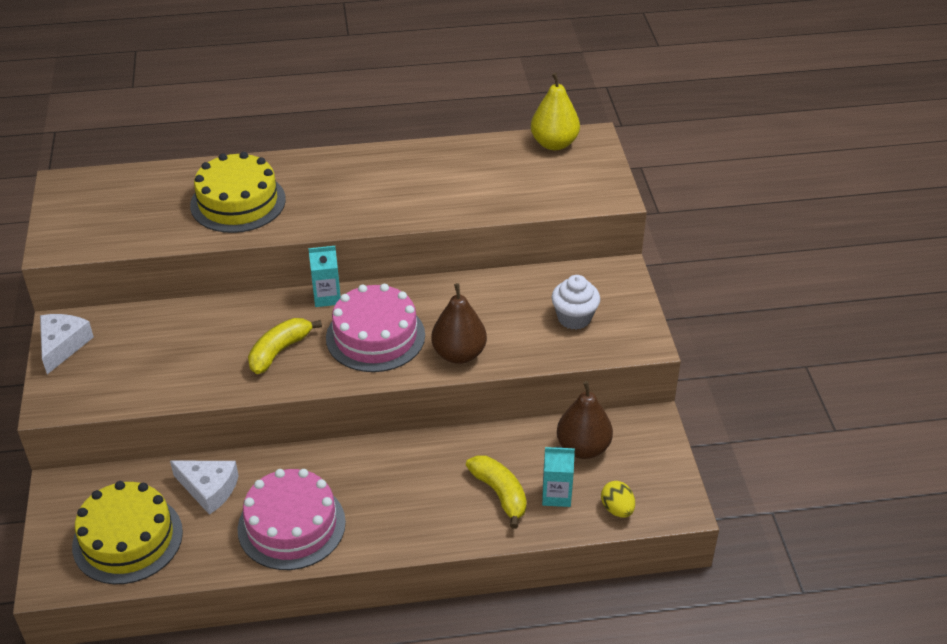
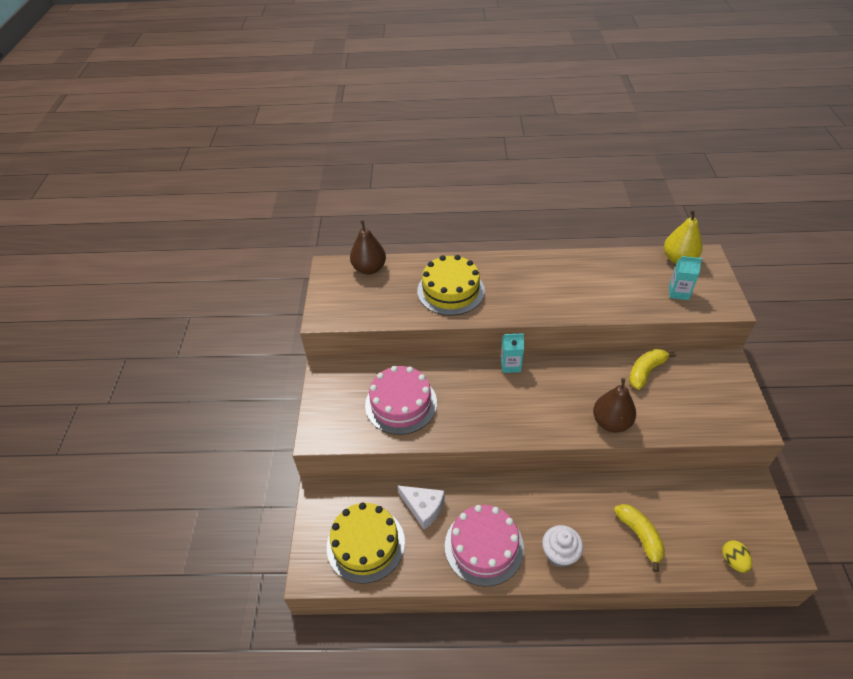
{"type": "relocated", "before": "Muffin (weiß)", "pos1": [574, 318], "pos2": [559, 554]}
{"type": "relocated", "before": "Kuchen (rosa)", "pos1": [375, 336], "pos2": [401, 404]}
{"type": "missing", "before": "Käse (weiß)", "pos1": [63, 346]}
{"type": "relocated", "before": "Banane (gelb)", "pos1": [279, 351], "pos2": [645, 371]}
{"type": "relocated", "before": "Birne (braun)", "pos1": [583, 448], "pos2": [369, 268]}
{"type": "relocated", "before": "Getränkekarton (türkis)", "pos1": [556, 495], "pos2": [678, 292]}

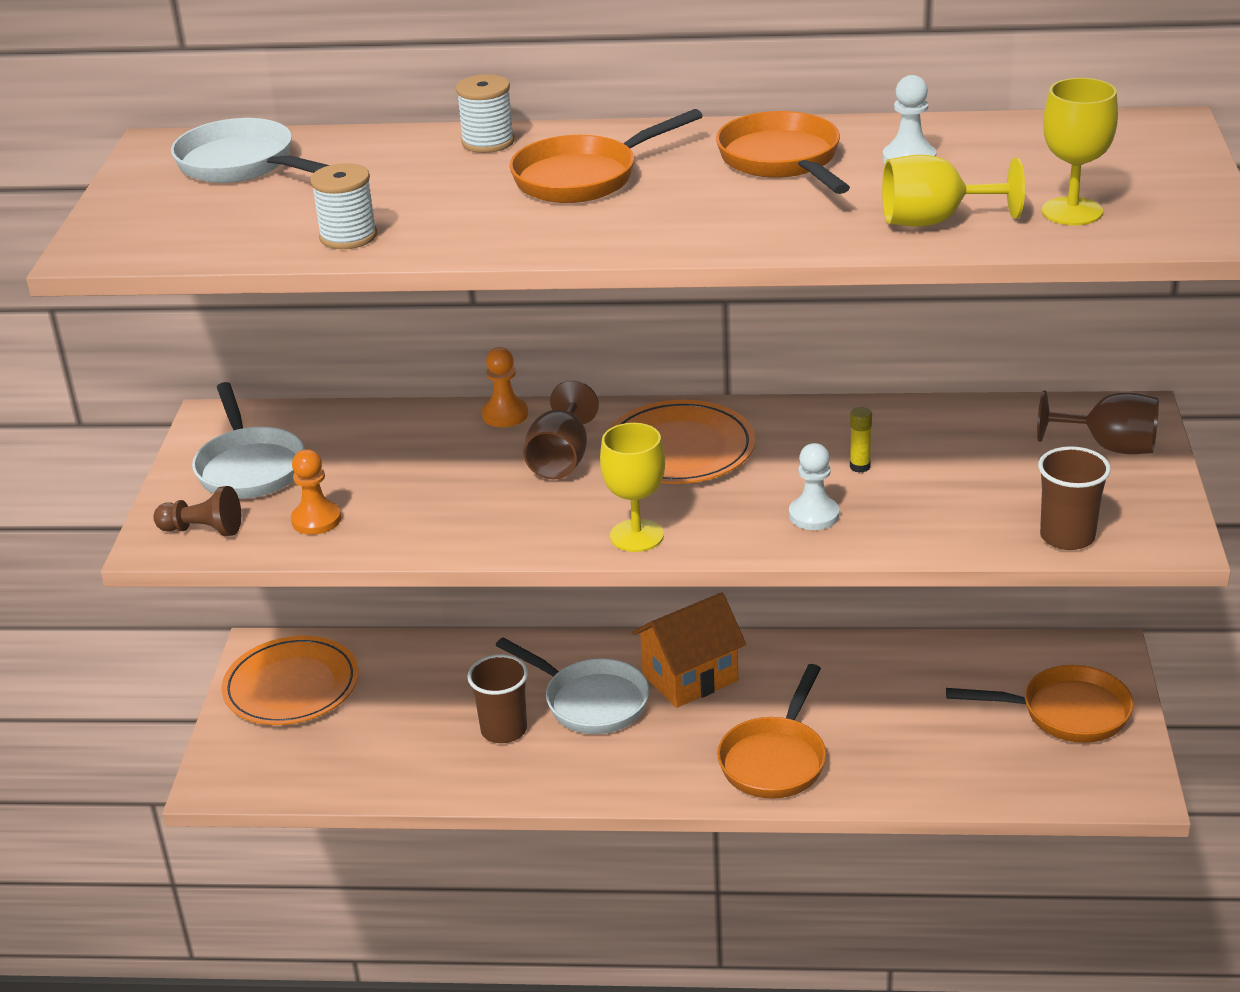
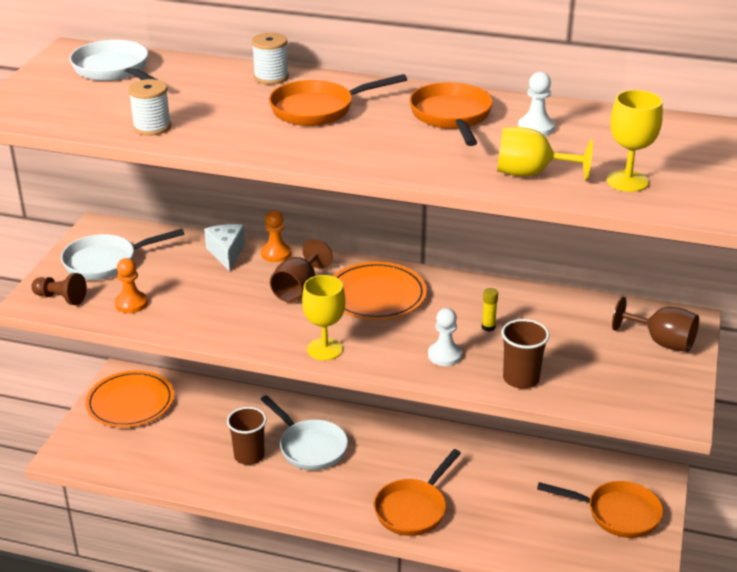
{"type": "spun", "before": "Pfanne (weiß)", "pos1": [249, 467], "pos2": [106, 262], "turn": 75}
{"type": "relocated", "before": "Becher (braun)", "pos1": [1067, 536], "pos2": [521, 379]}
{"type": "missing", "before": "Haus (orange)", "pos1": [690, 678]}
{"type": "appeared", "after": "Käse (weiß)", "pos2": [226, 253]}

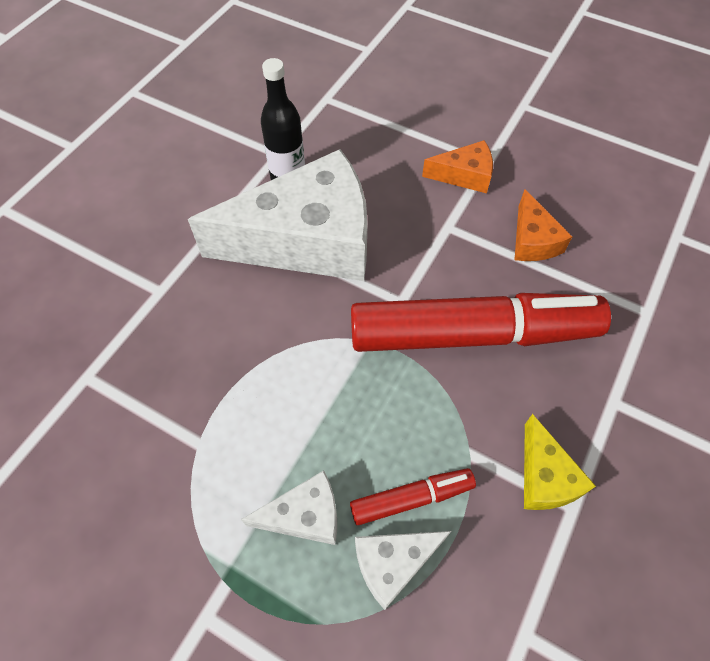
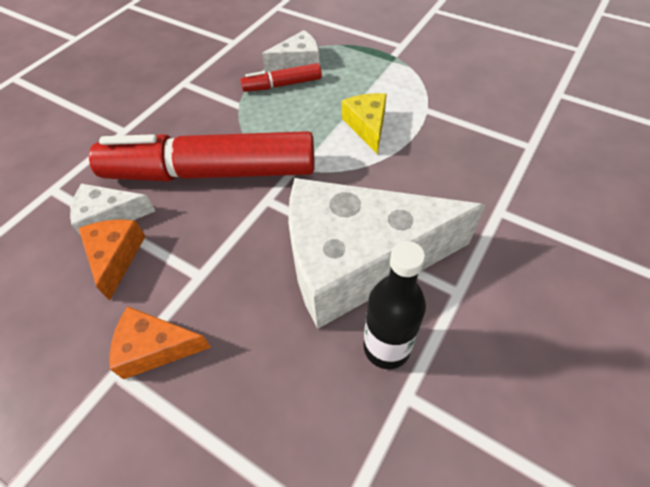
{"type": "relocated", "before": "Käse (gelb)", "pos1": [545, 477], "pos2": [367, 126]}
{"type": "relocated", "before": "Käse (weiß)", "pos1": [304, 515], "pos2": [109, 216]}

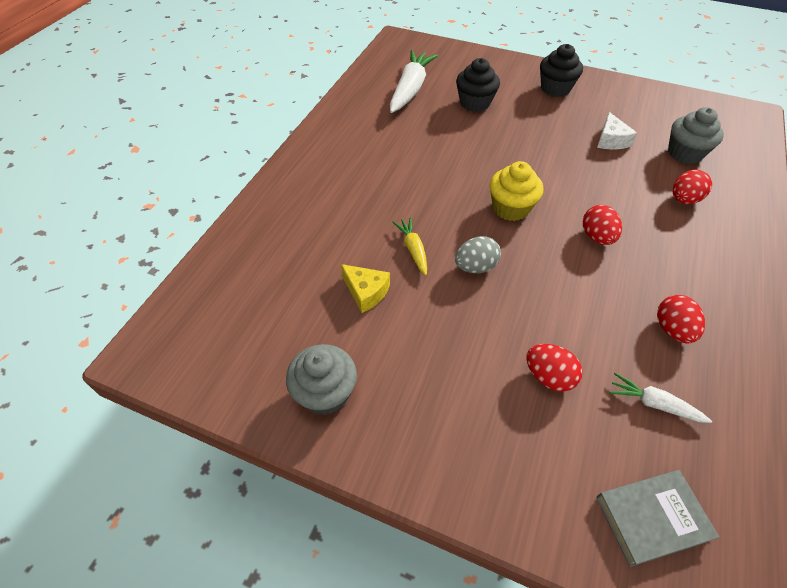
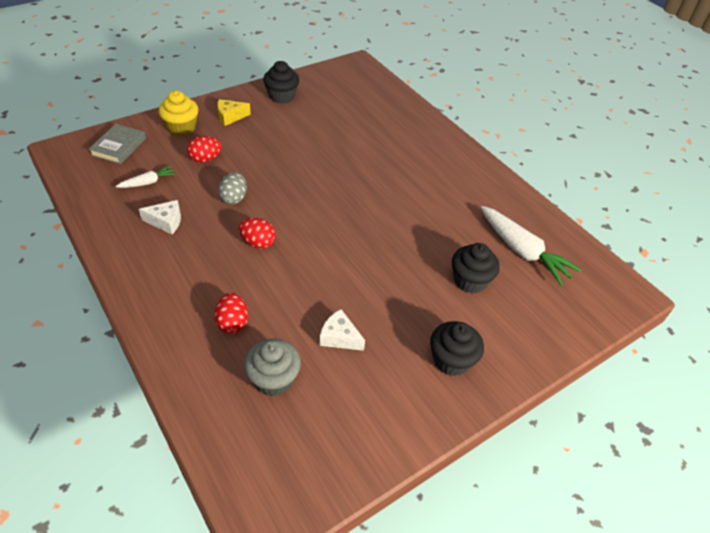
{"type": "relocated", "before": "Muffin (gelb)", "pos1": [511, 208], "pos2": [181, 127]}
{"type": "missing", "before": "Karotte (gelb)", "pos1": [413, 249]}
{"type": "relocated", "before": "Ei (grau)", "pos1": [475, 267], "pos2": [234, 198]}
{"type": "relocated", "before": "Käse (gelb)", "pos1": [366, 292], "pos2": [230, 117]}
{"type": "exchanged", "before": "Ei (rot)", "after": "Käse (weiß)", "pos1": [672, 329], "pos2": [166, 222]}
{"type": "colour", "before": "Muffin (grau)", "after": "Muffin (schwarz)", "pos1": [325, 393], "pos2": [282, 96]}

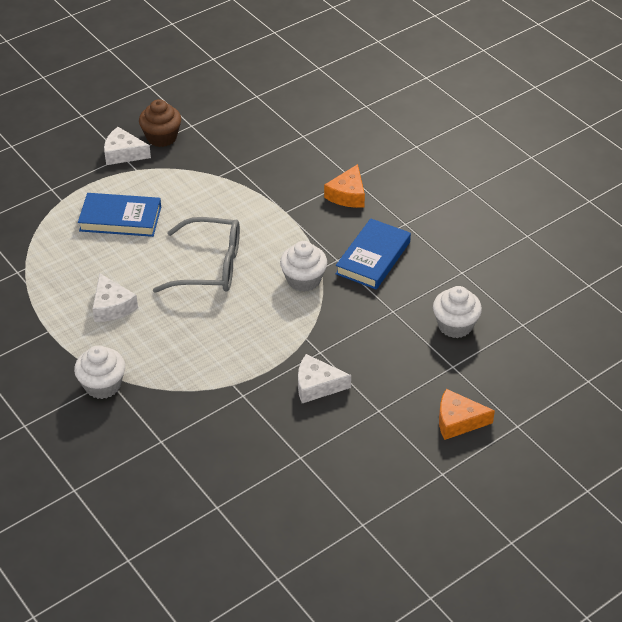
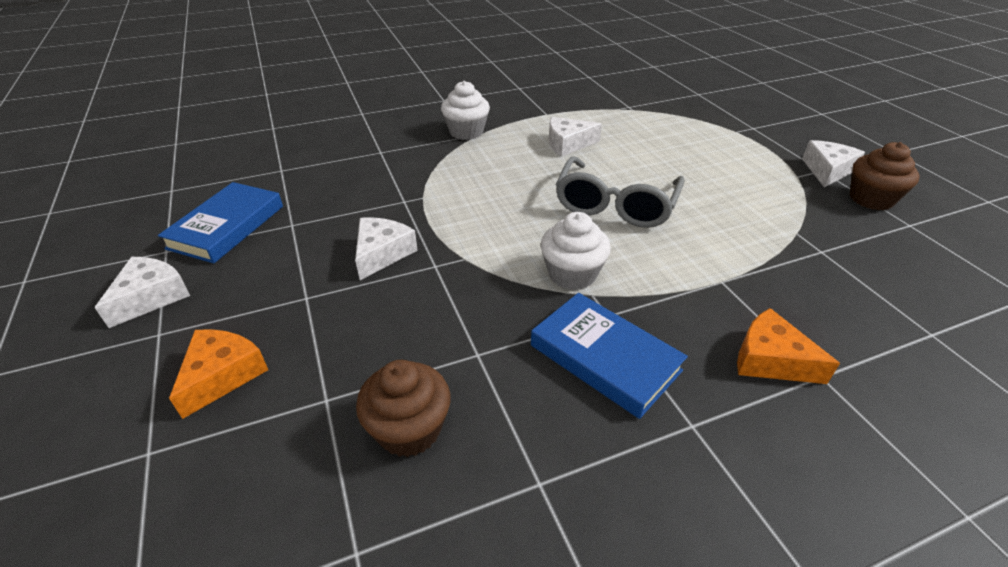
{"type": "relocated", "before": "Buch (blau)", "pos1": [120, 219], "pos2": [227, 227]}
{"type": "colour", "before": "Muffin (weiß)", "after": "Muffin (braun)", "pos1": [455, 325], "pos2": [409, 429]}
{"type": "appeared", "after": "Käse (weiß)", "pos2": [151, 297]}

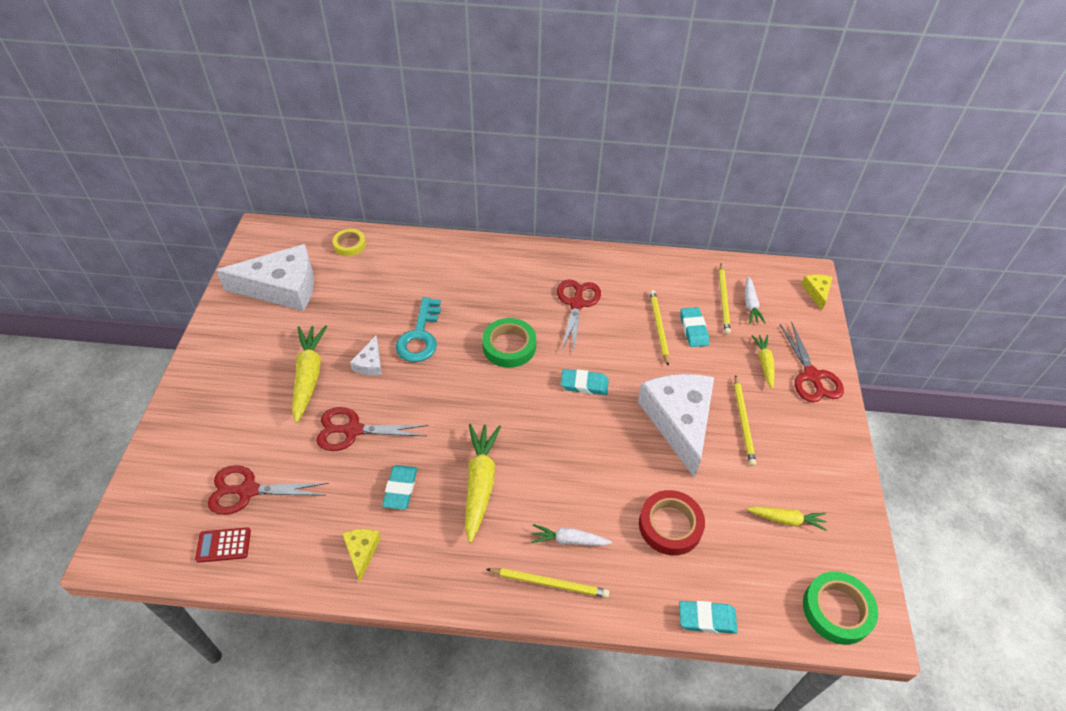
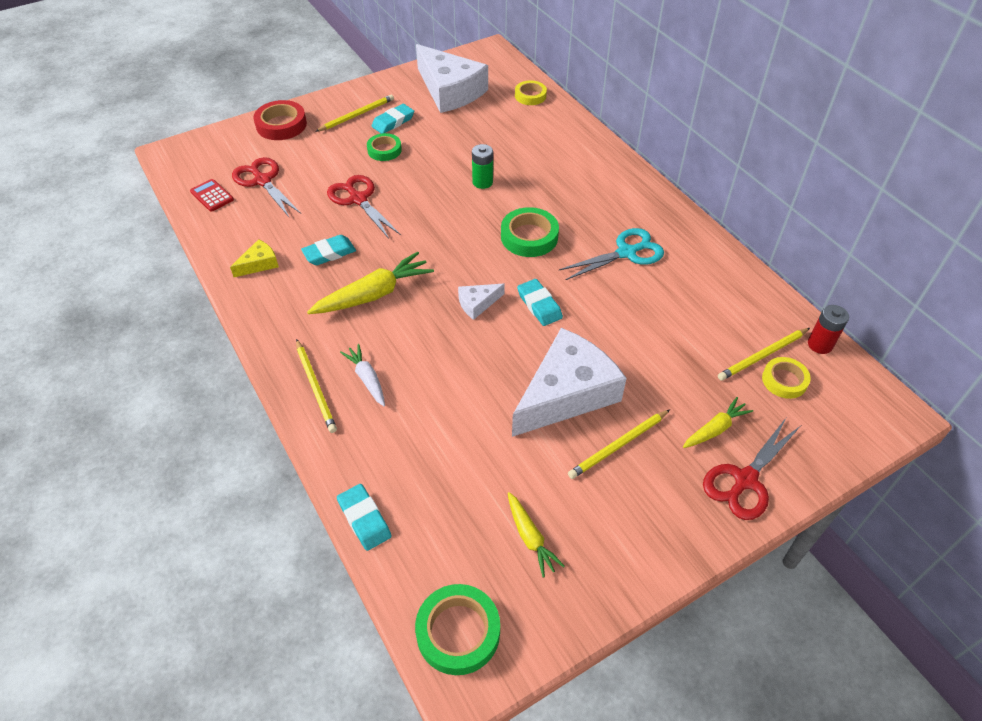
{"type": "missing", "before": "Käse (gelb)", "pos1": [817, 292]}
{"type": "exchanged", "before": "Karotte (weiß)", "after": "Klebeband (gelb)", "pos1": [750, 304], "pos2": [784, 380]}
{"type": "colour", "before": "Schere (rot)", "after": "Schere (türkis)", "pos1": [577, 304], "pos2": [626, 253]}
{"type": "relocated", "before": "Bleistift (gelb)", "pos1": [658, 327], "pos2": [357, 115]}
{"type": "exchanged", "before": "Schlüssel (türkis)", "after": "Batterie (grün)", "pos1": [420, 336], "pos2": [482, 182]}
{"type": "relocated", "before": "Radiergummi (türkis)", "pos1": [693, 329], "pos2": [393, 122]}
{"type": "exchanged", "before": "Karotte (gelb)", "after": "Klebeband (grün)", "pos1": [309, 376], "pos2": [384, 150]}
{"type": "relocated", "before": "Käse (weiß)", "pos1": [370, 363], "pos2": [477, 304]}
{"type": "relocated", "before": "Klebeband (rot)", "pos1": [670, 525], "pos2": [281, 125]}
{"type": "appeared", "after": "Batterie (rot)", "pos2": [820, 344]}

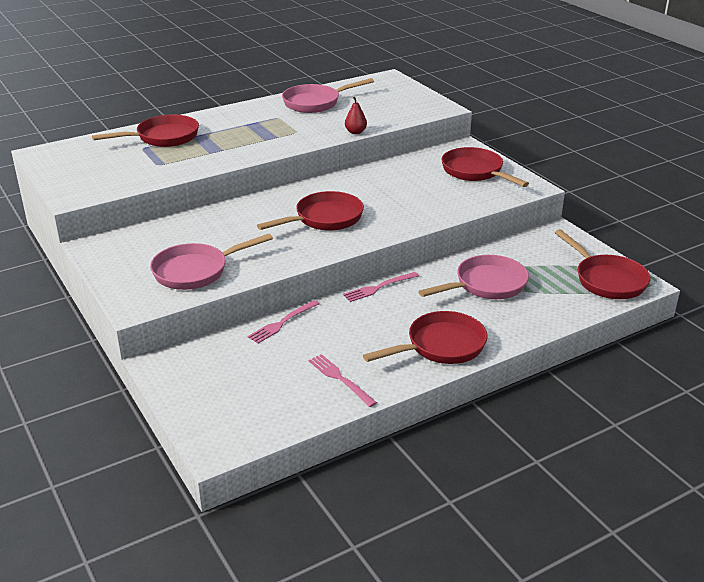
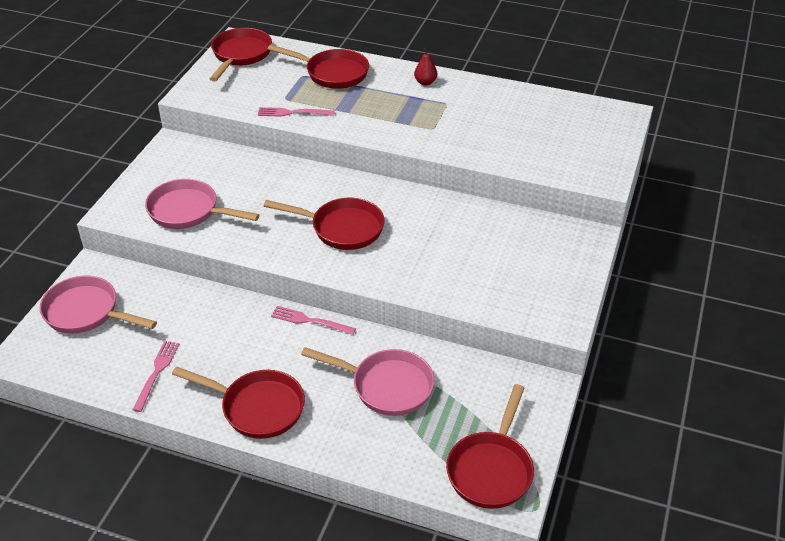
{"type": "relocated", "before": "Pfanne (rosa)", "pos1": [315, 103], "pos2": [86, 312]}
{"type": "relocated", "before": "Birne (rot)", "pos1": [355, 132], "pos2": [425, 82]}
{"type": "relocated", "before": "Pfanne (rot)", "pos1": [475, 172], "pos2": [240, 55]}
{"type": "relocated", "before": "Gabel (rosa)", "pos1": [281, 323], "pos2": [292, 113]}

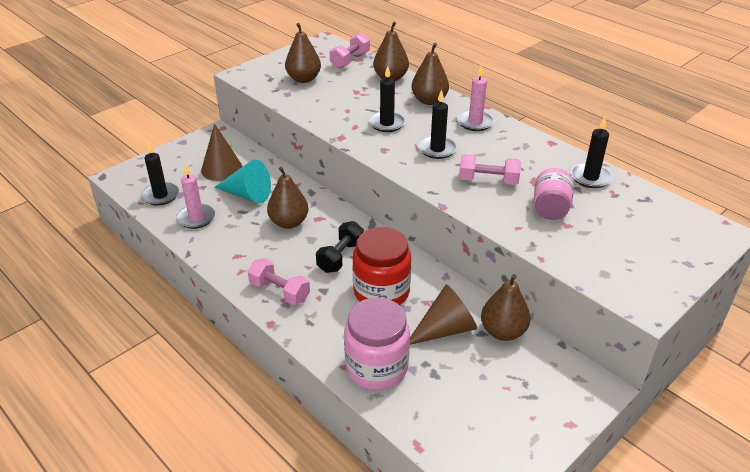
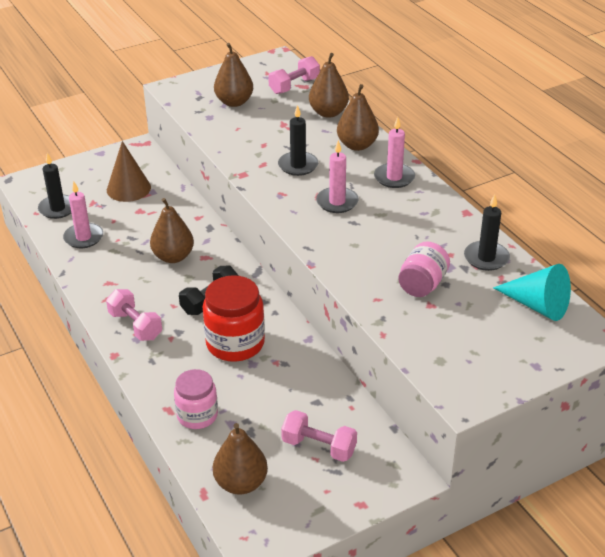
{"type": "colour", "before": "Kerze (schwarz)", "after": "Kerze (rosa)", "pos1": [437, 149], "pos2": [337, 202]}
{"type": "relocated", "before": "Hantel (rosa)", "pos1": [488, 181], "pos2": [319, 447]}
{"type": "relocated", "before": "Kegel (türkis)", "pos1": [247, 195], "pos2": [537, 305]}
{"type": "relocated", "before": "Birne (braun)", "pos1": [503, 332], "pos2": [241, 483]}
{"type": "missing", "before": "Kegel (braun)", "pos1": [445, 329]}
{"type": "size", "before": "Einmachglas (rosa)", "pos1": [376, 367], "pos2": [197, 415], "scale": 0.65}

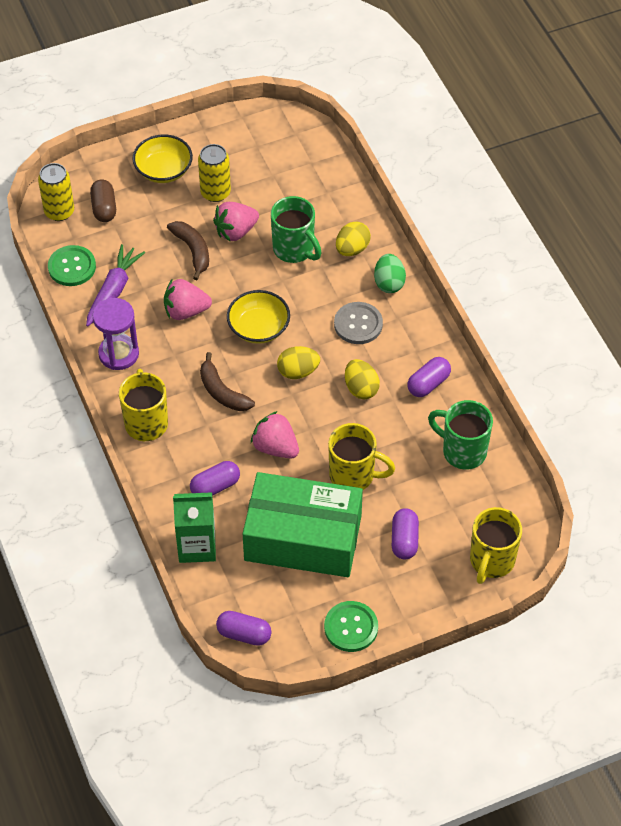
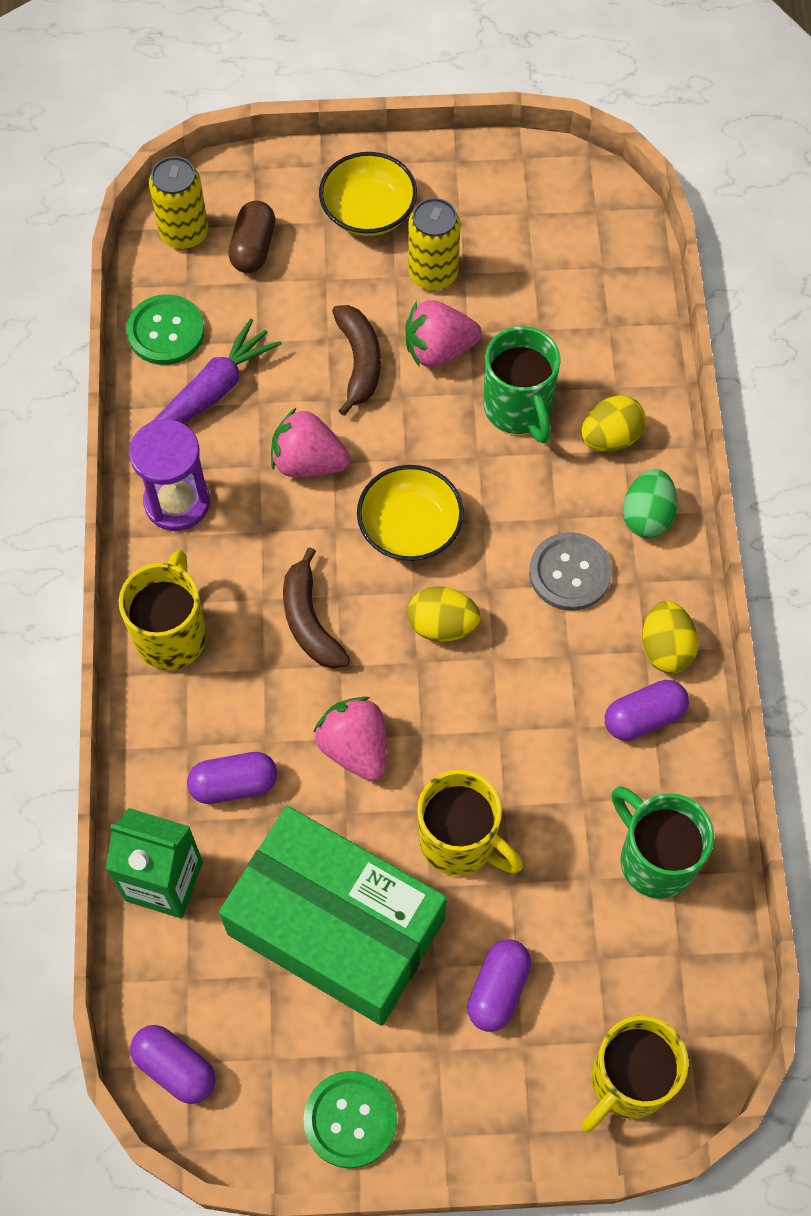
{"type": "relocated", "before": "Ei (gelb)", "pos1": [361, 388], "pos2": [665, 648]}

